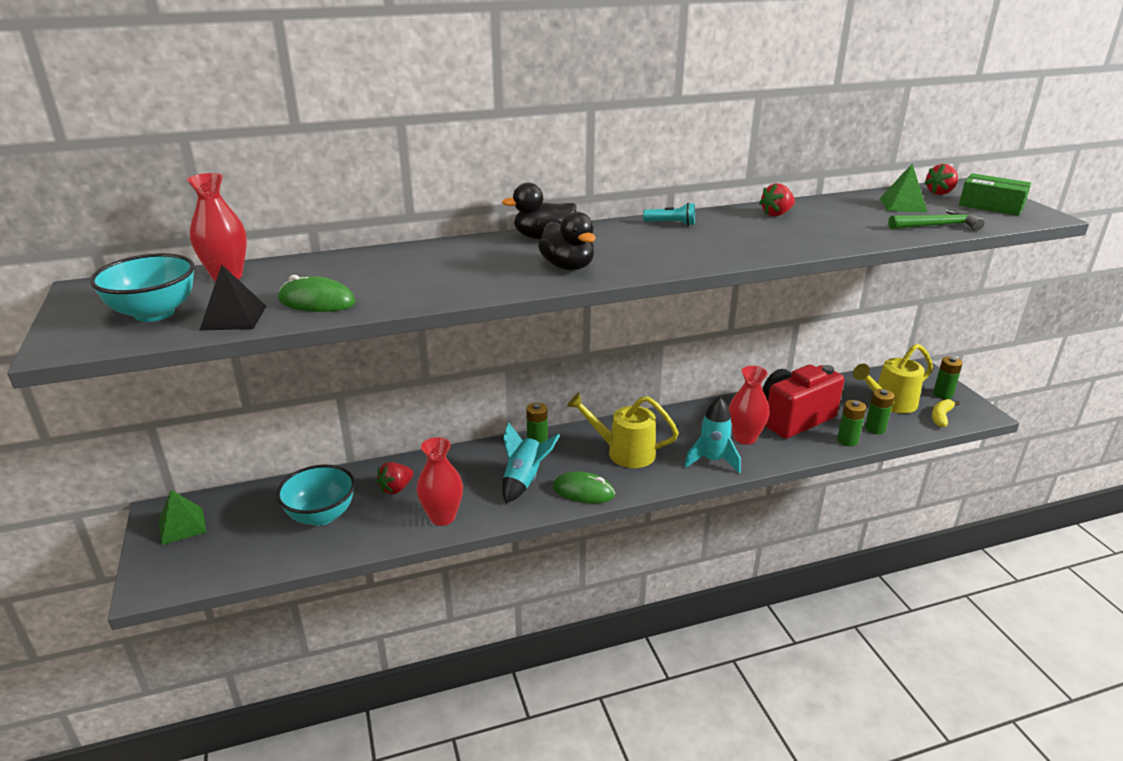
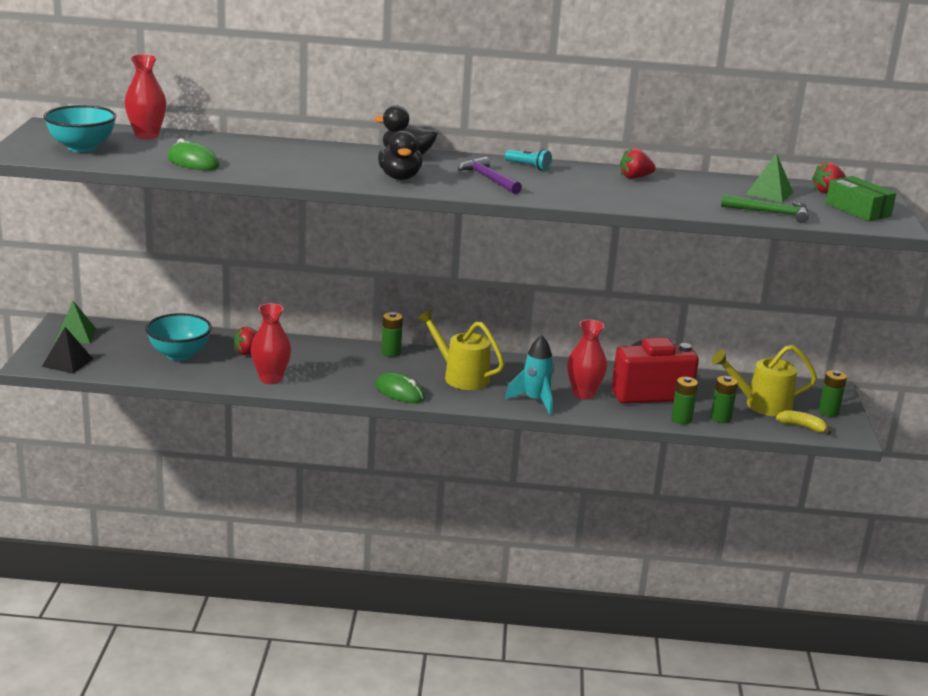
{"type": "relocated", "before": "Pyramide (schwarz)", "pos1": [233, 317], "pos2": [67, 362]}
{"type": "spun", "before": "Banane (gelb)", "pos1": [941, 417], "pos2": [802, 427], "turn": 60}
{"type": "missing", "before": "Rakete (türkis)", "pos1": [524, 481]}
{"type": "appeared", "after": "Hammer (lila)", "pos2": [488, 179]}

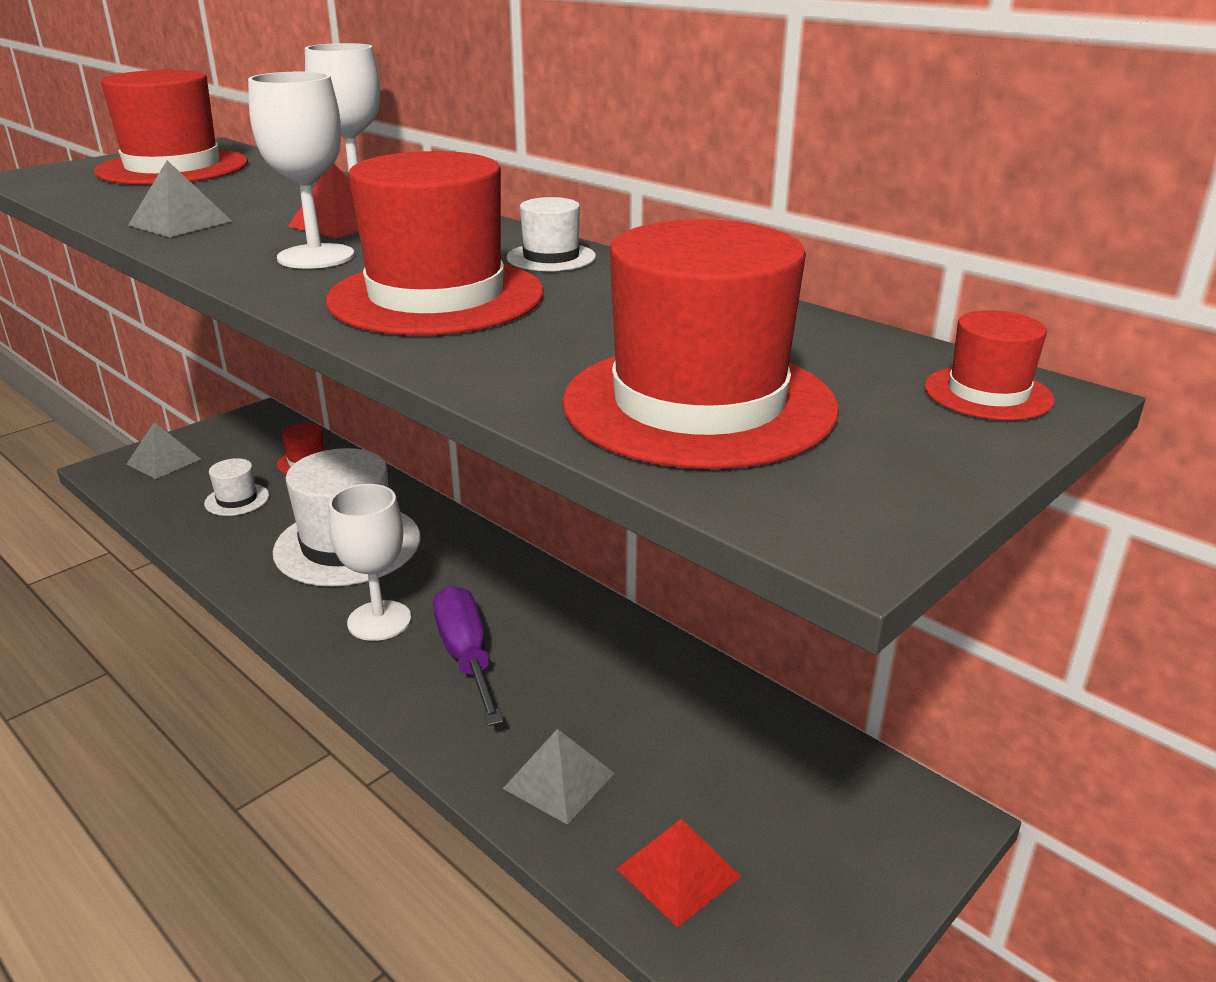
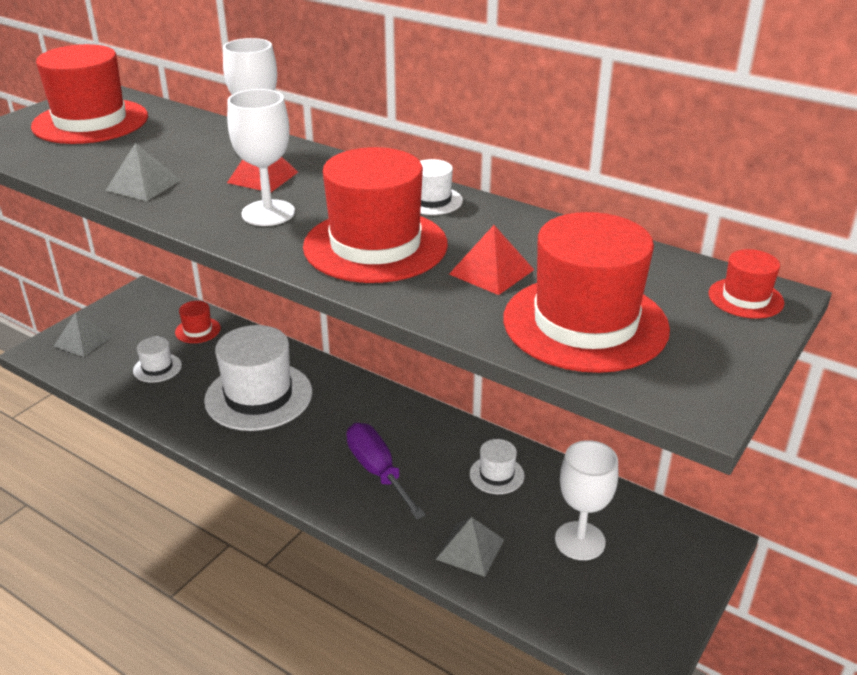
{"type": "relocated", "before": "Kelch (weiß)", "pos1": [379, 621], "pos2": [580, 541]}
{"type": "relocated", "before": "Pyramide (rot)", "pos1": [678, 872], "pos2": [491, 272]}
{"type": "appeared", "after": "Hut (weiß)", "pos2": [496, 475]}

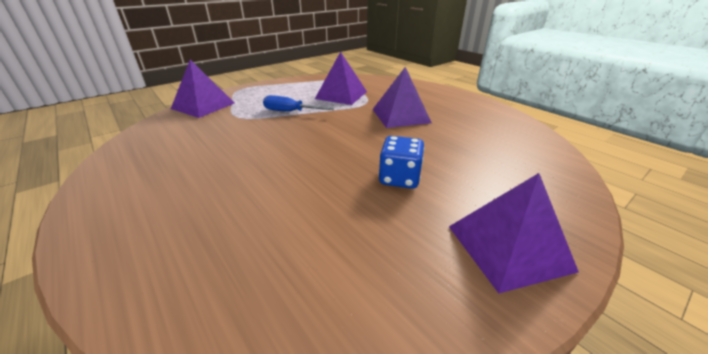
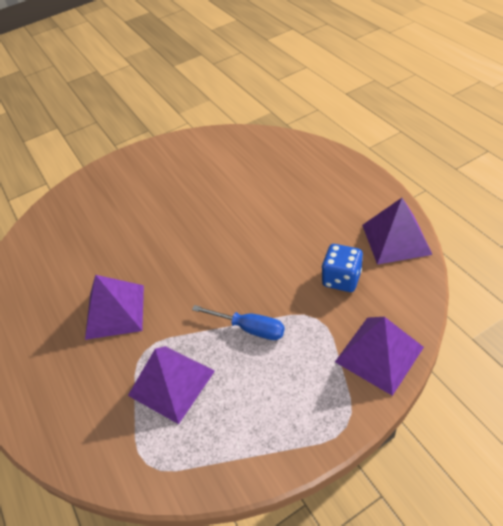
{"type": "relocated", "before": "Spielwürfel (blau)", "pos1": [399, 178], "pos2": [341, 279]}
{"type": "relocated", "before": "Pyramide (lila)", "pos1": [508, 247], "pos2": [396, 239]}

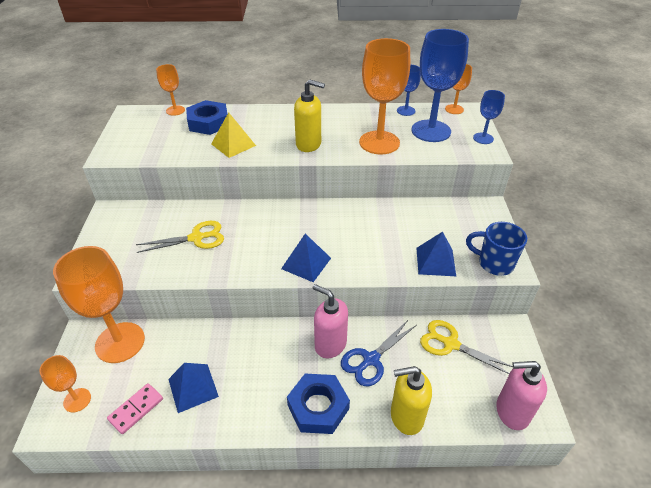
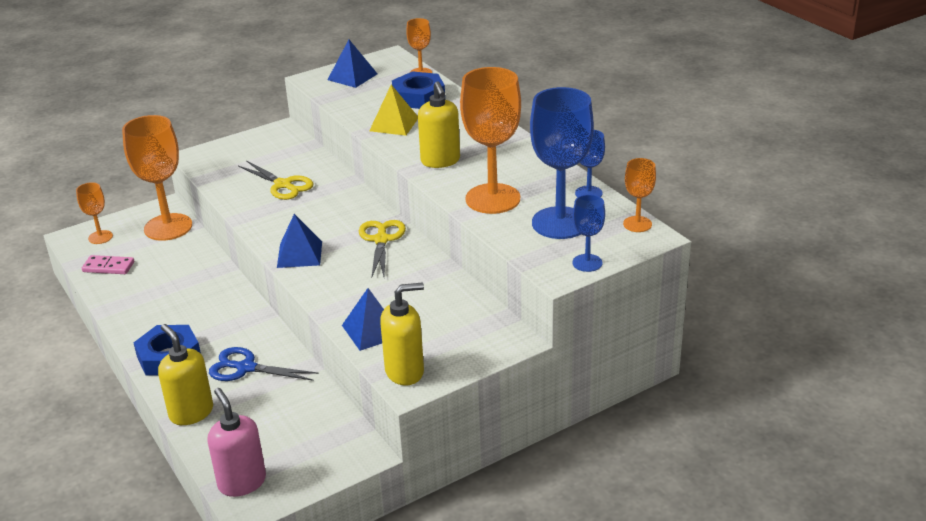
{"type": "exchanged", "before": "Tasse (blau)", "after": "Seifenspender (gelb)", "pos1": [494, 263], "pos2": [405, 371]}
{"type": "missing", "before": "Seifenspender (rosa)", "pos1": [330, 344]}
{"type": "relocated", "before": "Schere (gelb)", "pos1": [450, 344], "pos2": [381, 240]}
{"type": "relocated", "before": "Pyramide (blau)", "pos1": [193, 387], "pos2": [352, 76]}

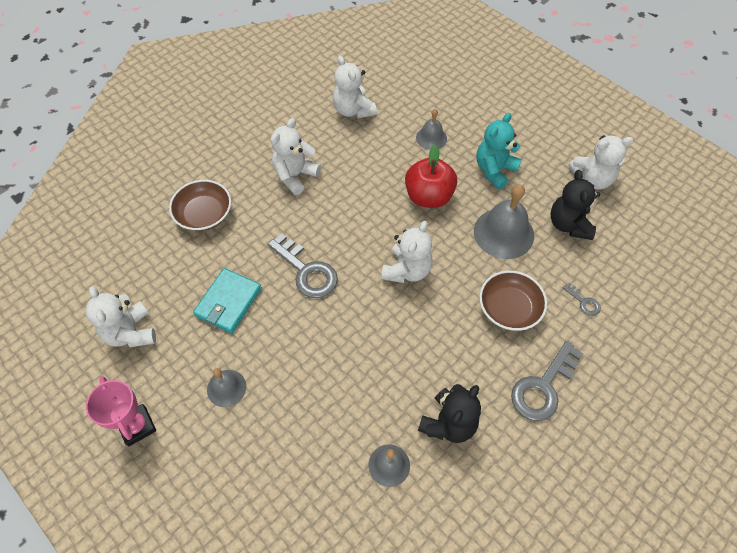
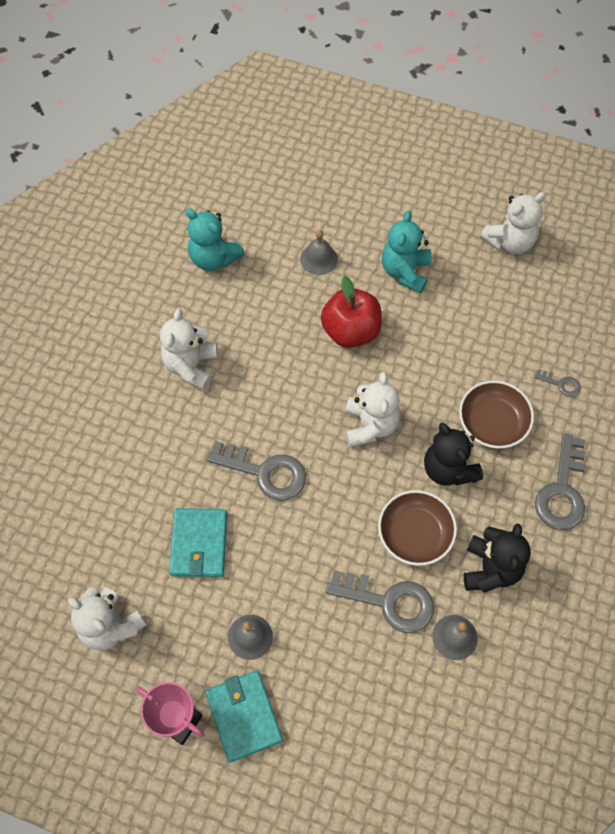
{"type": "colour", "before": "Teddybär (weiß)", "after": "Teddybär (türkis)", "pos1": [353, 110], "pos2": [214, 258]}
{"type": "relocated", "before": "Teddybär (schwarz)", "pos1": [569, 224], "pos2": [448, 469]}
{"type": "relocated", "before": "Schüssel (braun)", "pos1": [204, 214], "pos2": [415, 534]}
{"type": "missing", "before": "Glocke (grau)", "pos1": [503, 233]}
{"type": "appeared", "after": "Schlüssel (grau)", "pos2": [389, 602]}
{"type": "appeared", "after": "Geldbörse (türkis)", "pos2": [244, 716]}

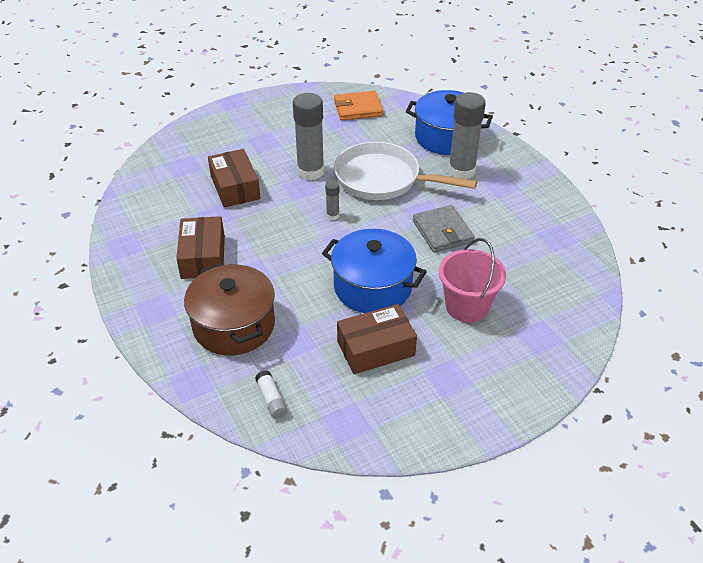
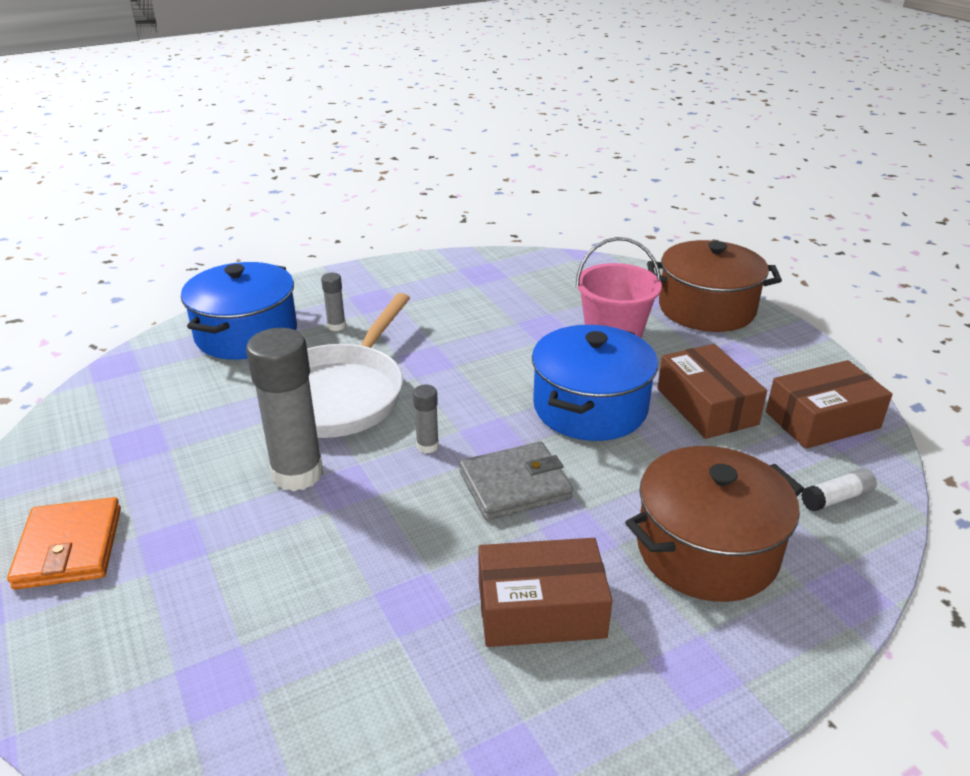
{"type": "relocated", "before": "Geldbörse (orange)", "pos1": [358, 108], "pos2": [69, 547]}
{"type": "size", "before": "Klebestift (grau)", "pos1": [461, 171], "pos2": [336, 326], "scale": 0.45}
{"type": "relocated", "before": "Schachtel (braun)", "pos1": [235, 187], "pos2": [822, 420]}
{"type": "relocated", "before": "Geldbörse (grau)", "pos1": [442, 231], "pos2": [514, 485]}
{"type": "appeared", "after": "Kochtopf (braun)", "pos2": [706, 309]}

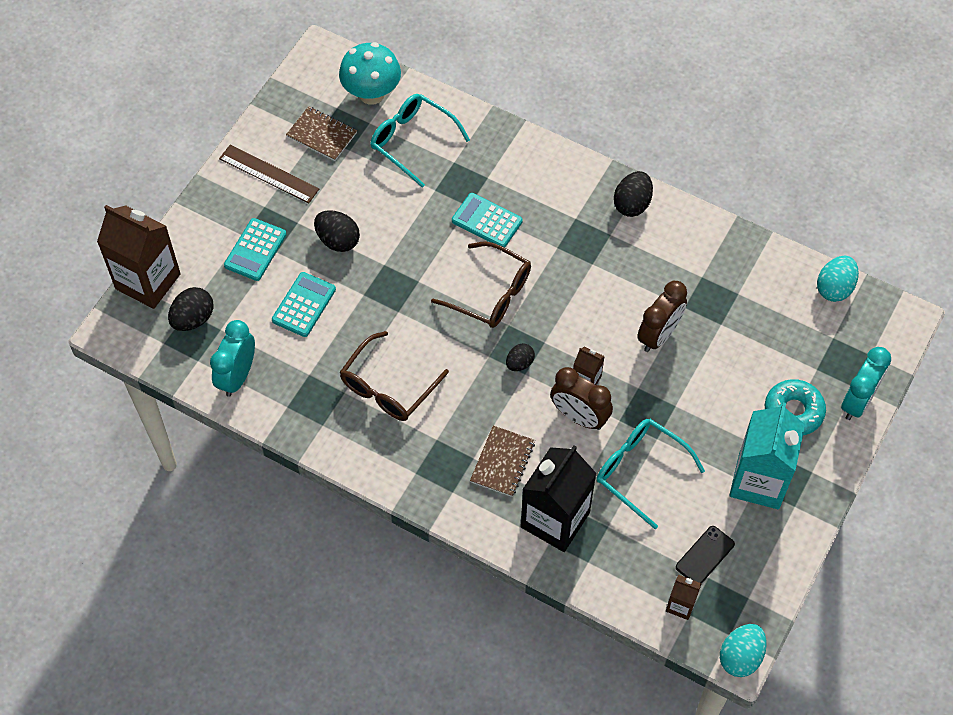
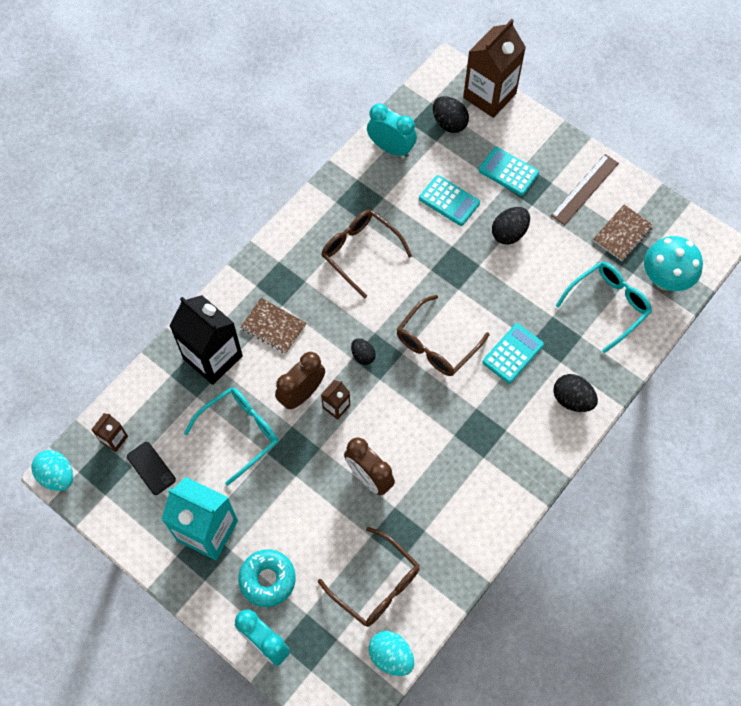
{"type": "relocated", "before": "Ei (schwarz)", "pos1": [632, 204], "pos2": [572, 399]}
{"type": "appeared", "after": "Brille (braun)", "pos2": [376, 585]}

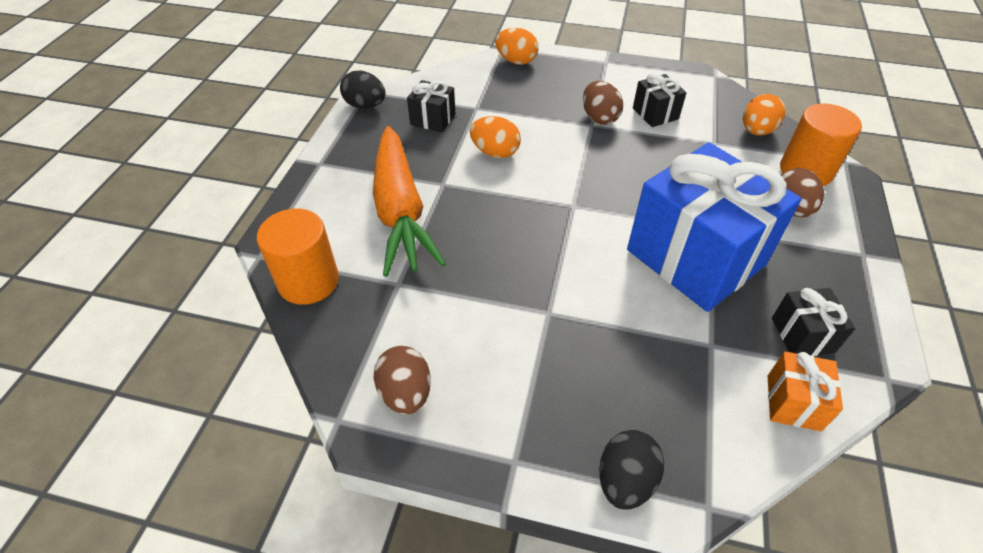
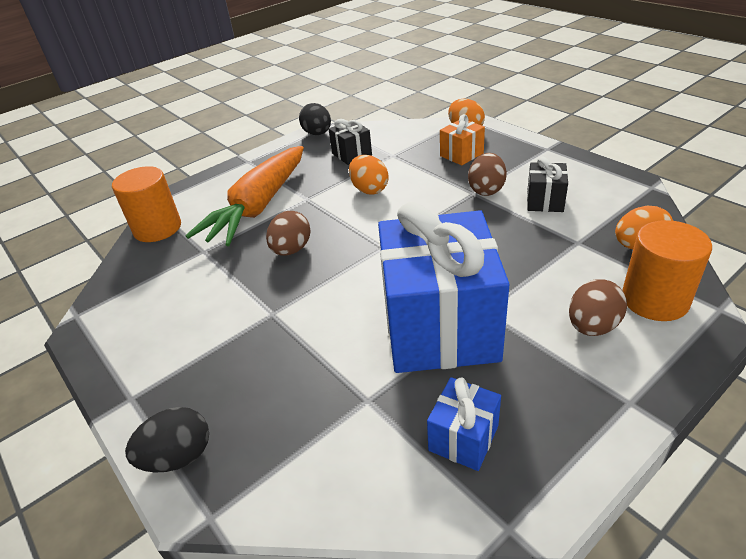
{"type": "colour", "before": "Geschenk (schwarz)", "after": "Geschenk (blau)", "pos1": [802, 335], "pos2": [463, 438]}
{"type": "relocated", "before": "Ei (braun)", "pos1": [406, 393], "pos2": [291, 250]}
{"type": "relocated", "before": "Geschenk (orange)", "pos1": [793, 402], "pos2": [461, 154]}

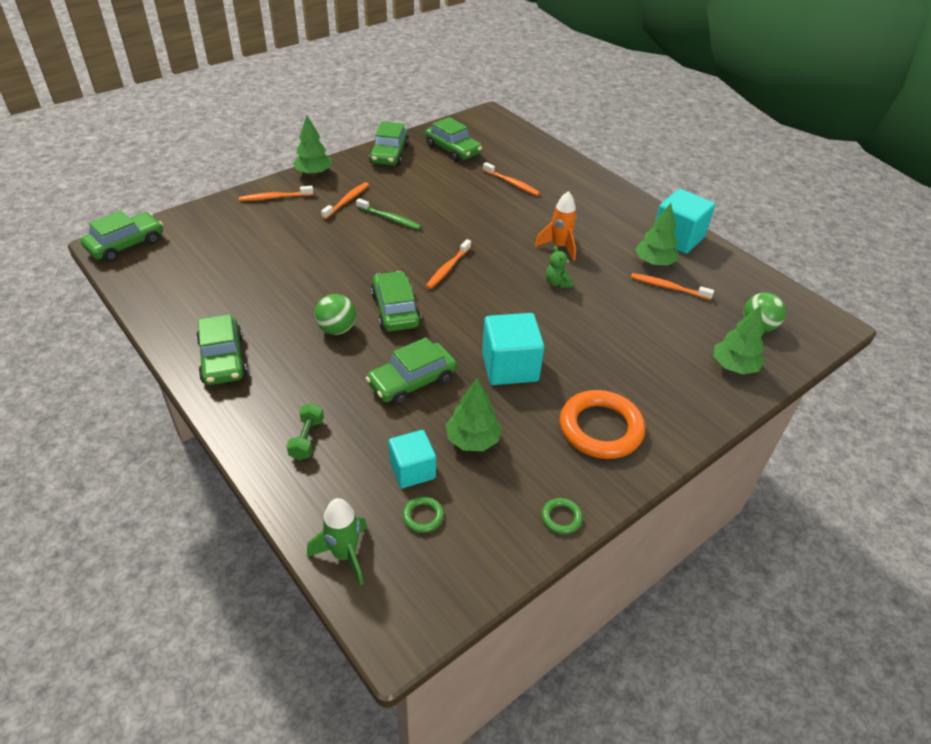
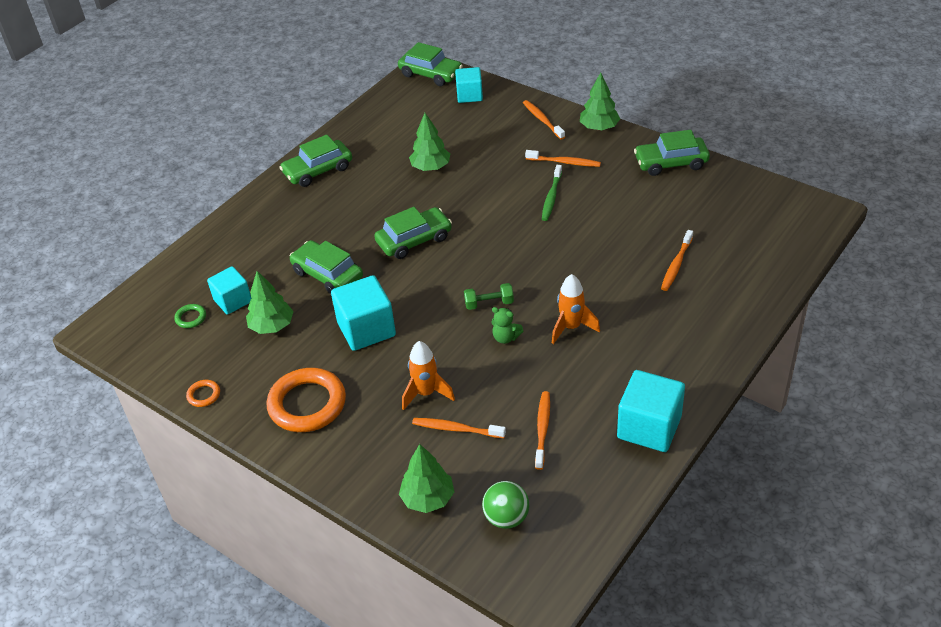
{"type": "missing", "before": "Auto (grün)", "pos1": [453, 150]}
{"type": "relocated", "before": "Baum (grün)", "pos1": [654, 262], "pos2": [431, 167]}
{"type": "relocated", "before": "Zahnbürste (orange)", "pos1": [447, 268], "pos2": [456, 429]}
{"type": "spun", "before": "Teddybär (grün)", "pos1": [557, 283], "pos2": [506, 337], "turn": -120}
{"type": "missing", "before": "Ball (grün)", "pos1": [337, 329]}
{"type": "relocated", "before": "Hantel (grün)", "pos1": [307, 439], "pos2": [489, 303]}
{"type": "missing", "before": "Rakete (grün)", "pos1": [345, 555]}
{"type": "colour", "before": "Ring (grün)", "after": "Ring (orange)", "pos1": [561, 518], "pos2": [204, 395]}
{"type": "appeared", "after": "Kubus (türkis)", "pos2": [469, 95]}
{"type": "appeared", "after": "Rakete (orange)", "pos2": [426, 393]}

